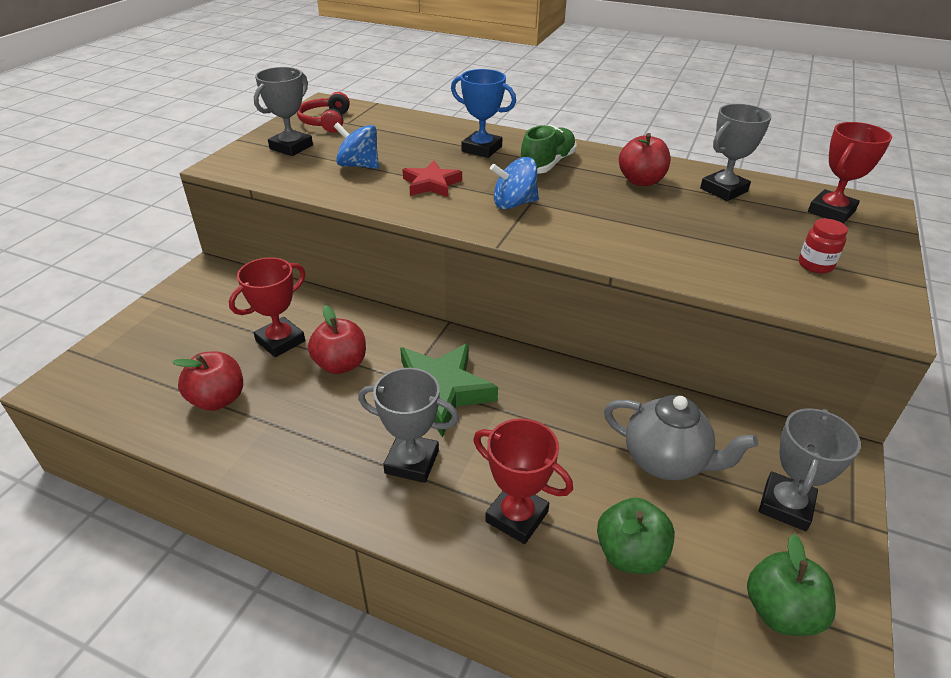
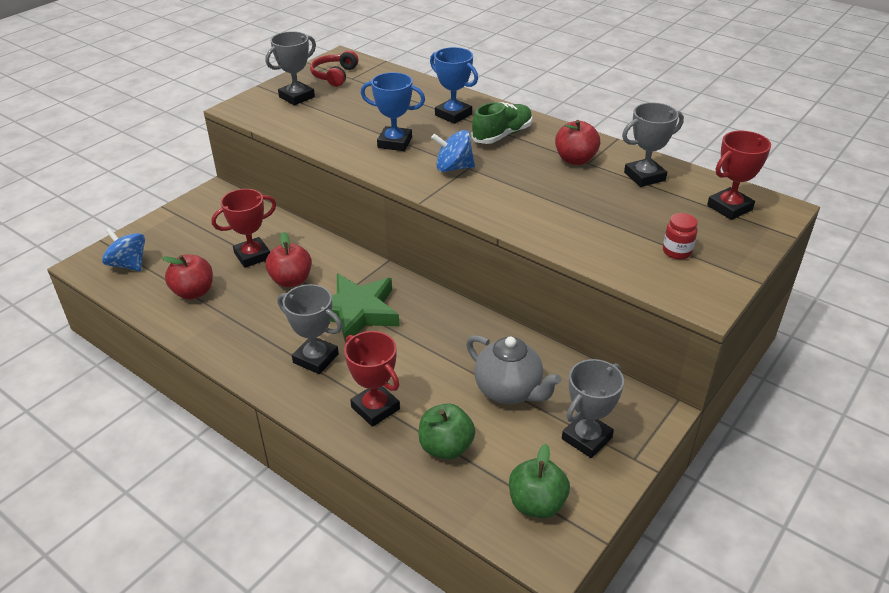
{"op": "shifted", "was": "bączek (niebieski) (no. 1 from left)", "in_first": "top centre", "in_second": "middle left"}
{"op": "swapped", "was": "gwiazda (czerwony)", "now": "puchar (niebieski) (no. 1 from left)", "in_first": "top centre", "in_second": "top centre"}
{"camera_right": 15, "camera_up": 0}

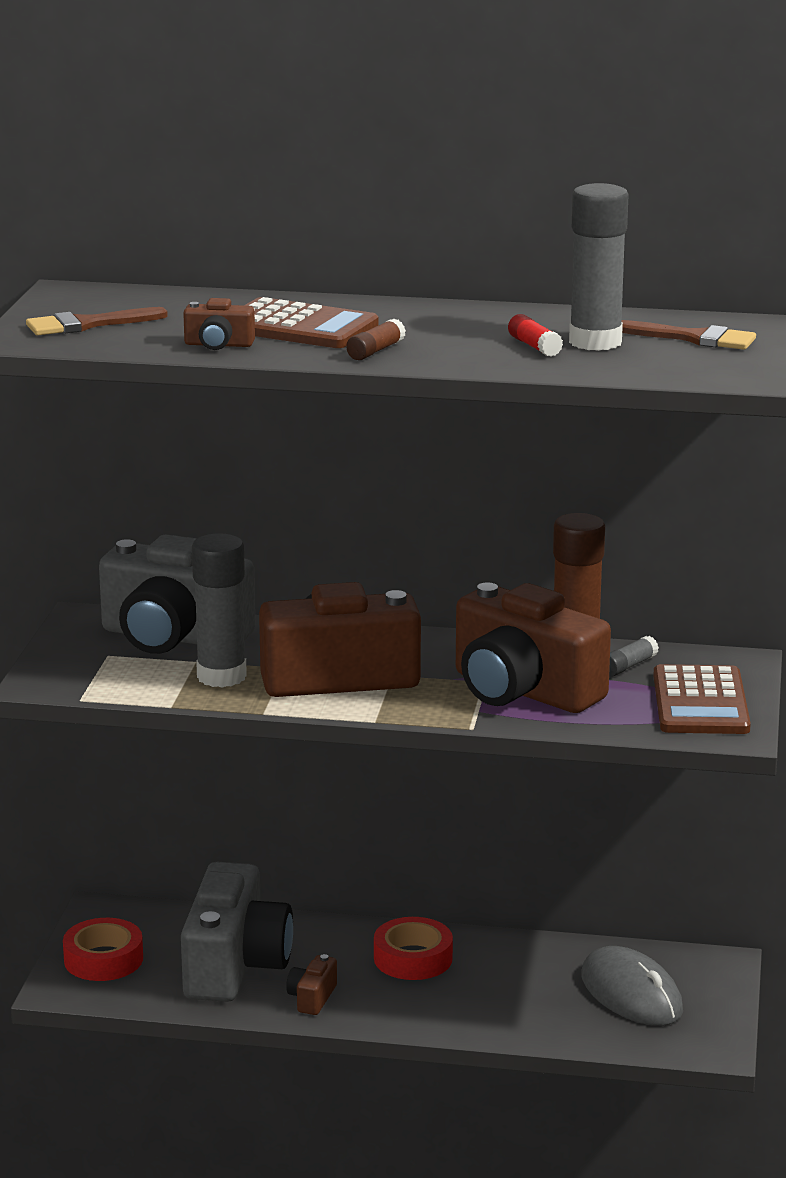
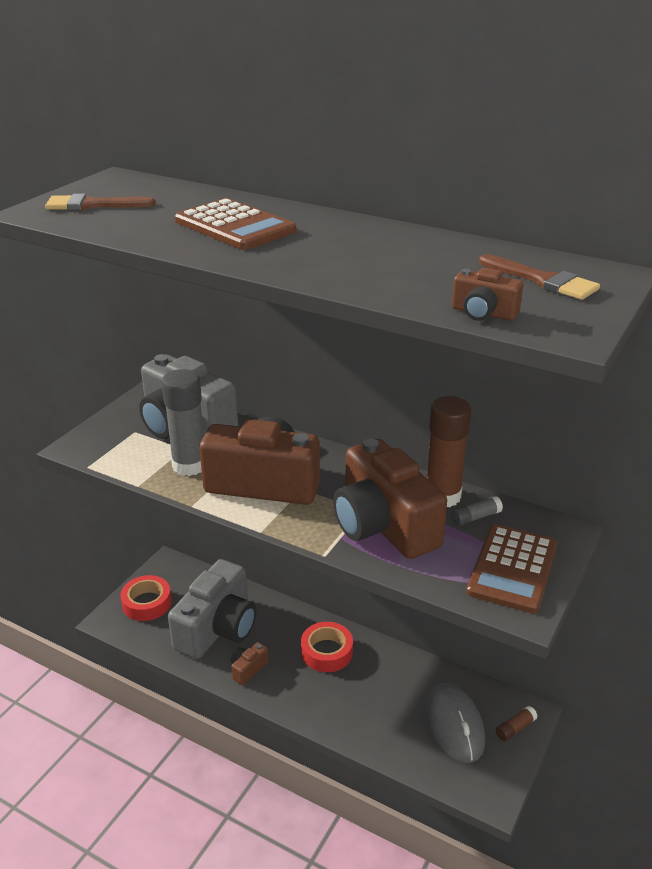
{"op": "gone", "was": "klej w sztyfcie (czerwony)", "in_first": "top right"}
{"op": "gone", "was": "klej w sztyfcie (szary) (no. 2 from left)", "in_first": "top right"}
{"op": "shifted", "was": "aparat fotograficzny (brązowy) (no. 1 from left in the first image)", "now": "aparat fotograficzny (brązowy) (no. 4 from left)", "in_first": "top left", "in_second": "middle right"}
{"op": "shifted", "was": "klej w sztyfcie (brązowy) (no. 1 from left in the first image)", "now": "klej w sztyfcie (brązowy) (no. 2 from left)", "in_first": "top centre", "in_second": "bottom right"}
{"camera_right": 20, "camera_up": 10}

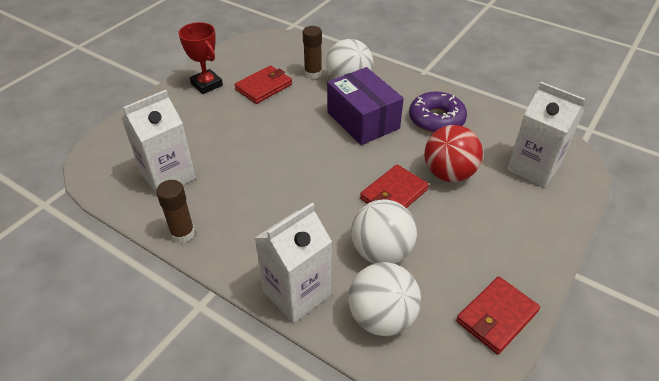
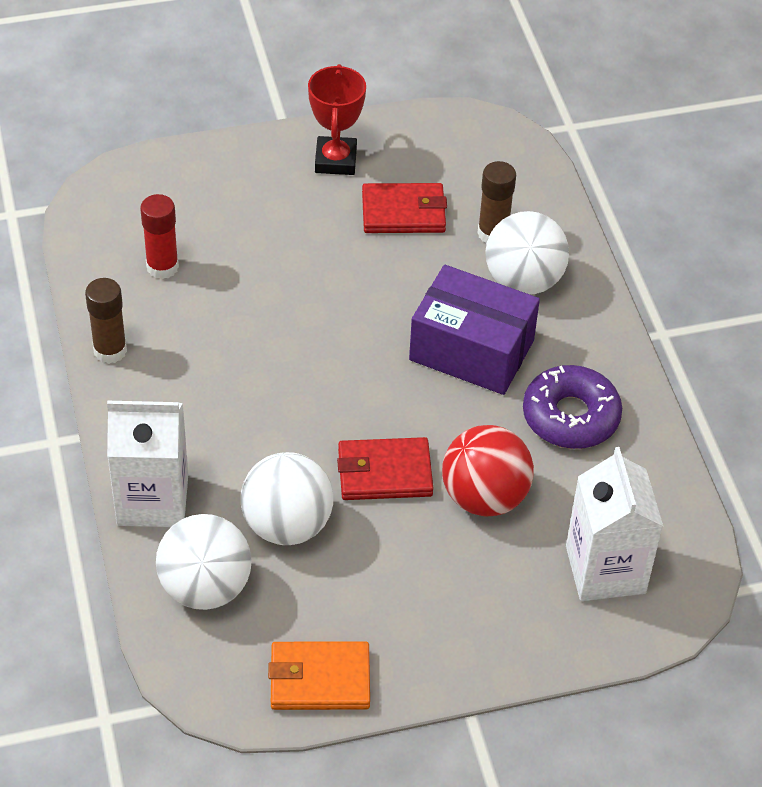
{"op": "swapped", "was": "karton mleka (biały) (no. 1 from left)", "now": "klej w sztyfcie (czerwony)", "in_first": "middle left", "in_second": "top left"}
{"op": "repainted", "was": "portfel (czerwony) (no. 3 from left)", "now": "portfel (pomarańczowy)", "in_first": "bottom right", "in_second": "bottom centre"}
{"op": "rotated", "was": "pudełko (fioletowy)", "in_first": "top centre", "in_second": "centre", "clockwise": -75}
{"camera_right": 40, "camera_up": 5}

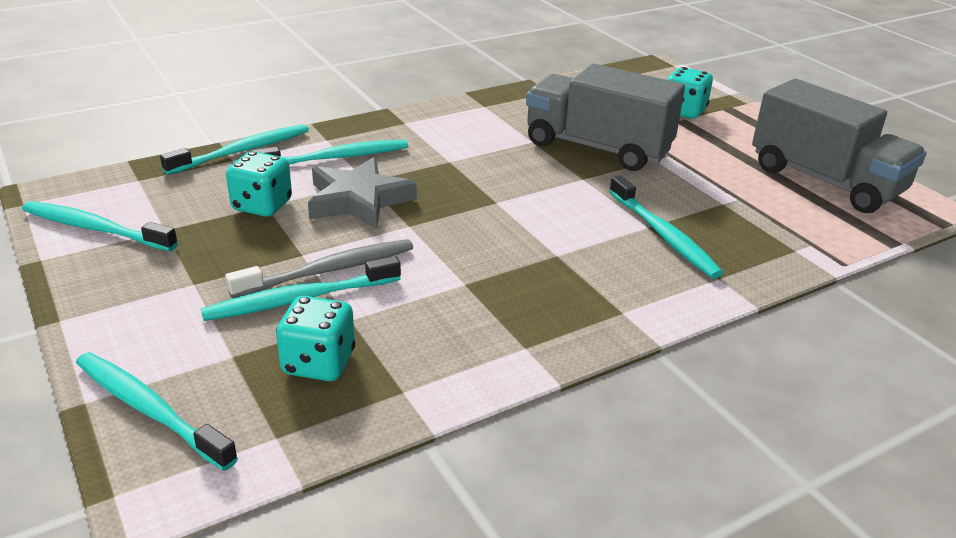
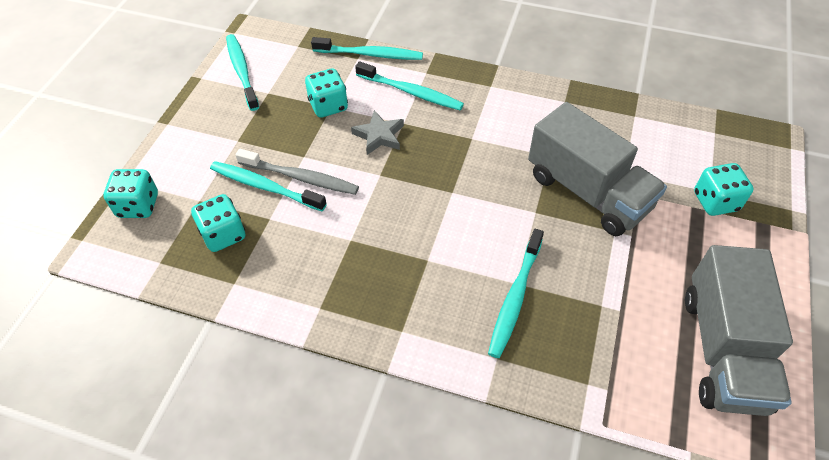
{"op": "swapped", "was": "szczoteczka do zębów (turkusowy) (no. 2 from left)", "now": "kostka do gry (turkusowy) (no. 1 from left)", "in_first": "bottom left", "in_second": "middle left"}
{"op": "rotated", "was": "ciężarówka (szary) (no. 1 from left)", "in_first": "top centre", "in_second": "middle right", "clockwise": 150}
{"op": "scaled", "was": "gwiazda (szary)", "in_first": "centre", "in_second": "top centre", "ratio": 0.66}
{"camera_right": 50, "camera_up": 20}

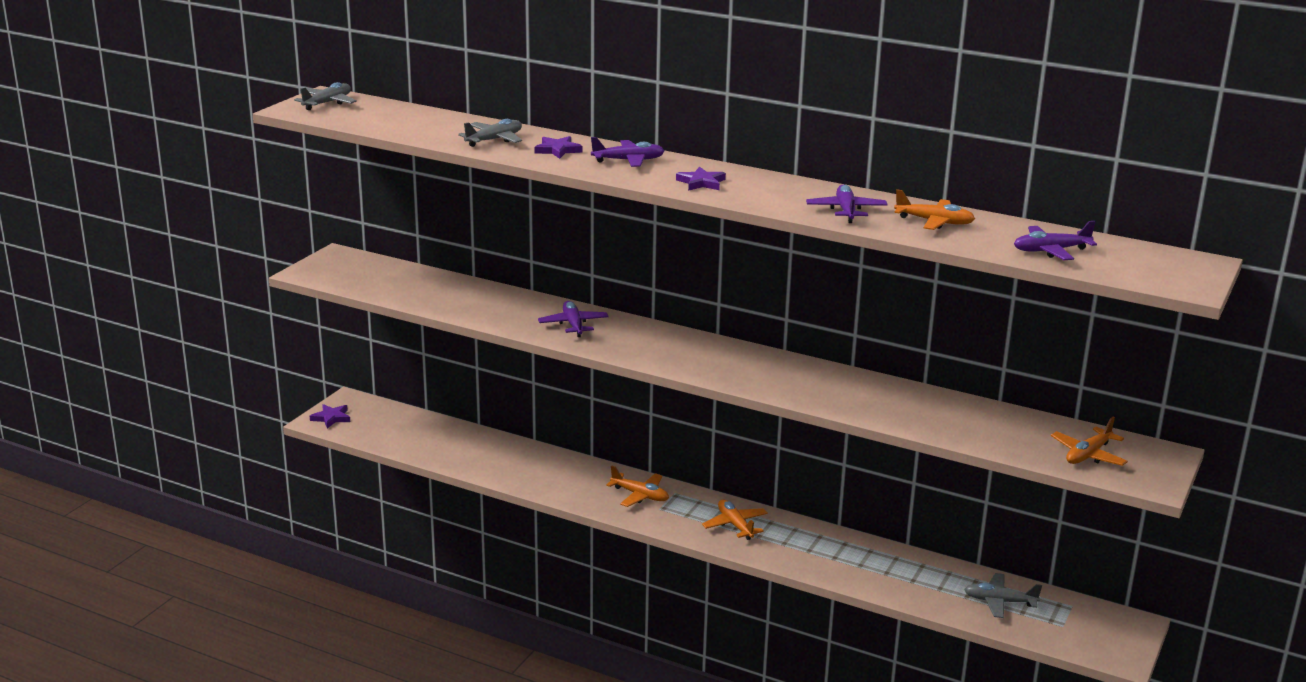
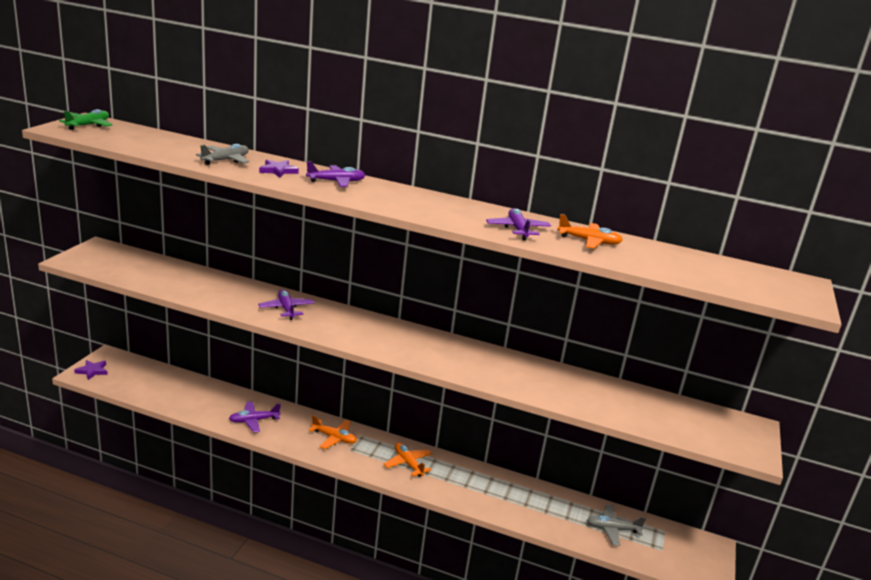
{"op": "gone", "was": "gwiazda (fioletowy) (no. 3 from left)", "in_first": "top centre"}
{"op": "gone", "was": "samolot (pomarańczowy) (no. 4 from left)", "in_first": "middle right"}
{"op": "shifted", "was": "samolot (fioletowy) (no. 4 from left in the first image)", "now": "samolot (fioletowy) (no. 1 from left)", "in_first": "middle right", "in_second": "bottom left"}
{"op": "repainted", "was": "samolot (szary) (no. 1 from left)", "now": "samolot (zielony)", "in_first": "top left", "in_second": "top left"}
{"camera_right": -10, "camera_up": 0}

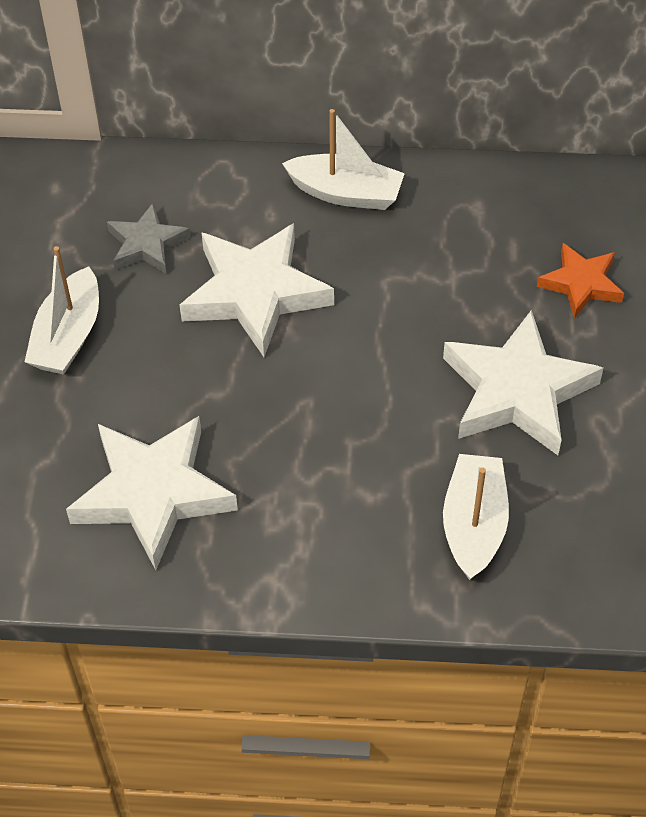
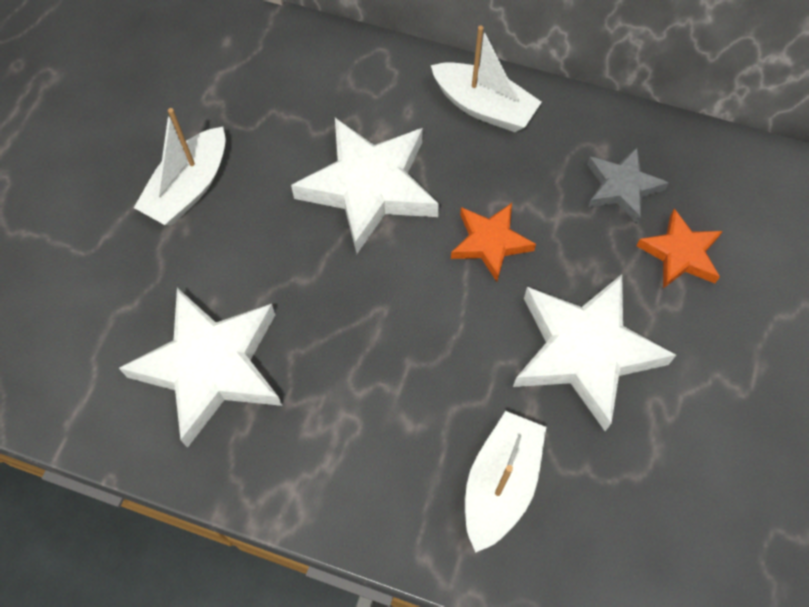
{"op": "new", "now": "gwiazda (pomarańczowy) (no. 1 from left)", "in_second": "centre"}
{"op": "shifted", "was": "gwiazda (szary)", "in_first": "top left", "in_second": "top right"}
{"camera_right": 15, "camera_up": 10}

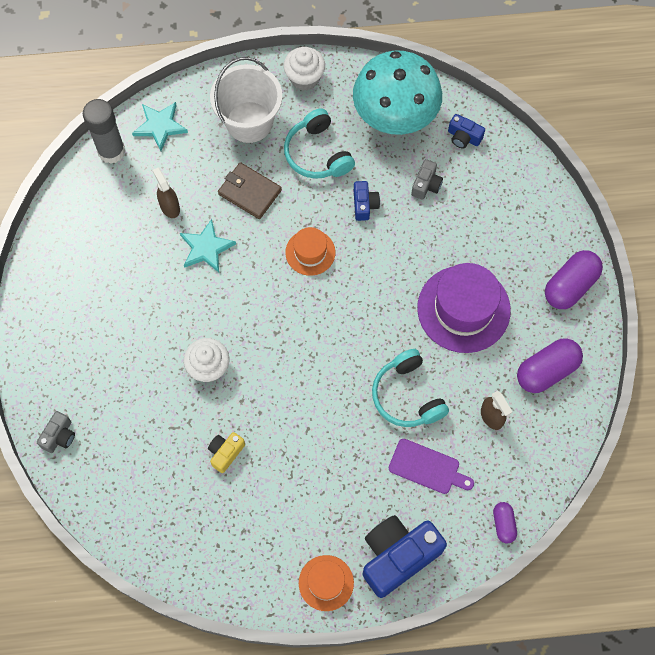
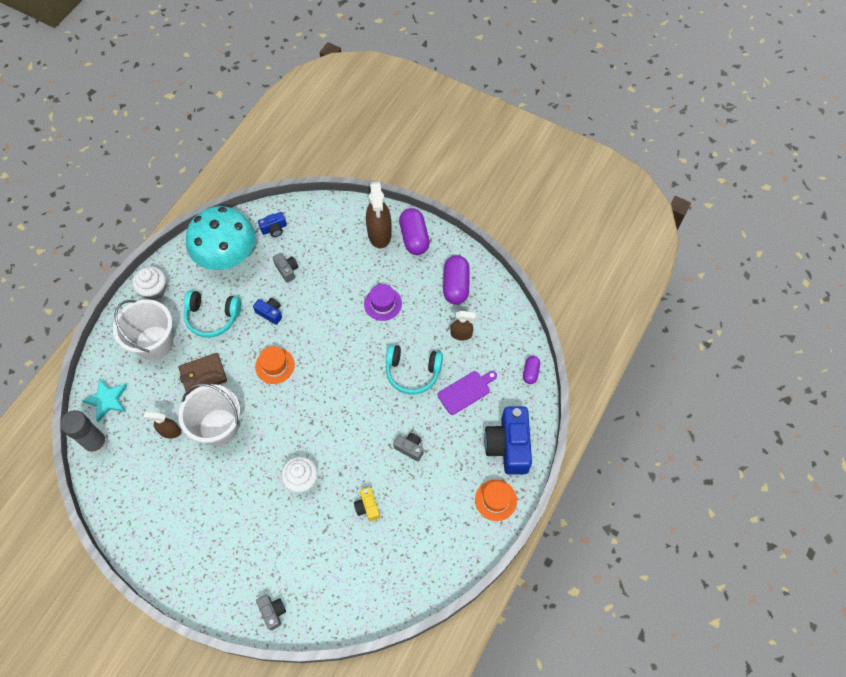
{"op": "new", "now": "spryskiwacz (brązowy) (no. 2 from left)", "in_second": "top centre"}
{"op": "new", "now": "aparat fotograficzny (szary) (no. 3 from left)", "in_second": "centre"}
{"op": "swapped", "was": "gwiazda (turkusowy) (no. 2 from left)", "now": "wiadro (biały) (no. 2 from left)", "in_first": "middle left", "in_second": "middle left"}
{"op": "rotated", "was": "kapsułka (fioletowy) (no. 1 from left in the first image)", "in_first": "bottom right", "in_second": "centre", "clockwise": 75}
{"op": "scaled", "was": "kapelusz (fioletowy)", "in_first": "middle right", "in_second": "centre", "ratio": 0.55}
{"camera_right": -55, "camera_up": -5}

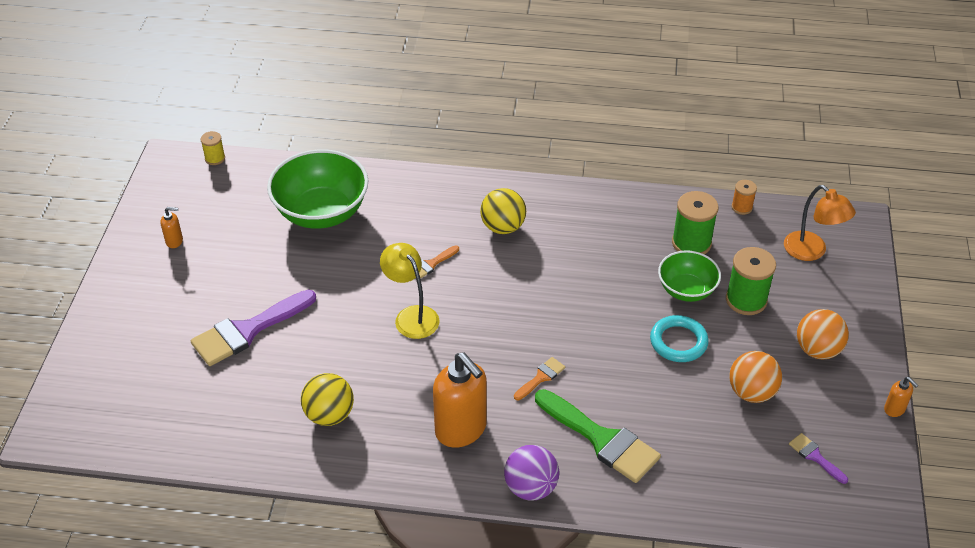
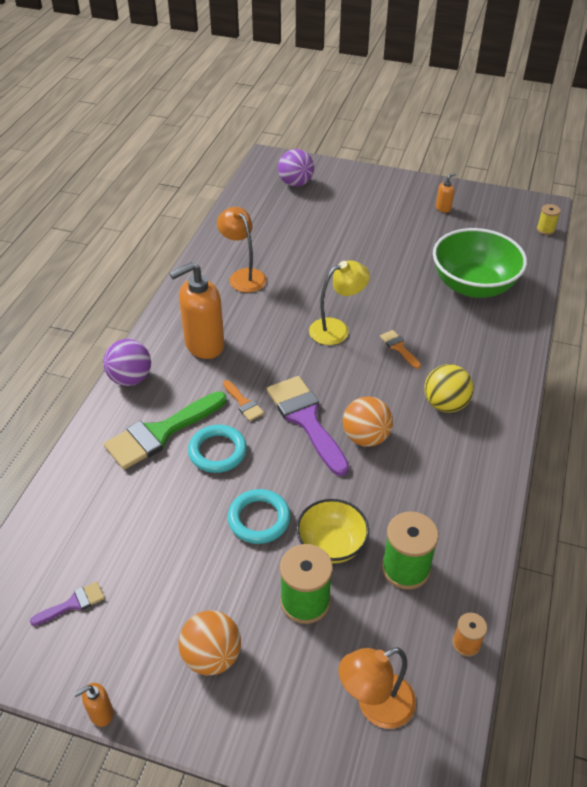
{"op": "new", "now": "pierścień (turkusowy) (no. 1 from left)", "in_second": "centre"}
{"op": "new", "now": "piłka (fioletowy) (no. 2 from left)", "in_second": "top centre"}
{"op": "shifted", "was": "pędzel (fioletowy) (no. 1 from left in the first image)", "now": "pędzel (fioletowy) (no. 2 from left)", "in_first": "middle left", "in_second": "centre"}
{"op": "shifted", "was": "piłka (pomarańczowy) (no. 1 from left in the first image)", "now": "piłka (pomarańczowy) (no. 2 from left)", "in_first": "bottom right", "in_second": "centre"}
{"op": "swapped", "was": "piłka (żółty) (no. 1 from left)", "now": "lampka (pomarańczowy) (no. 1 from left)", "in_first": "bottom centre", "in_second": "top centre"}
{"op": "repainted", "was": "miska (zielony) (no. 2 from left)", "now": "miska (żółty)", "in_first": "middle right", "in_second": "bottom centre"}
{"op": "rotated", "was": "dozownik mydła (pomarańczowy) (no. 1 from left in the first image)", "in_first": "middle left", "in_second": "top right", "clockwise": -135}
{"camera_right": 100, "camera_up": 0}

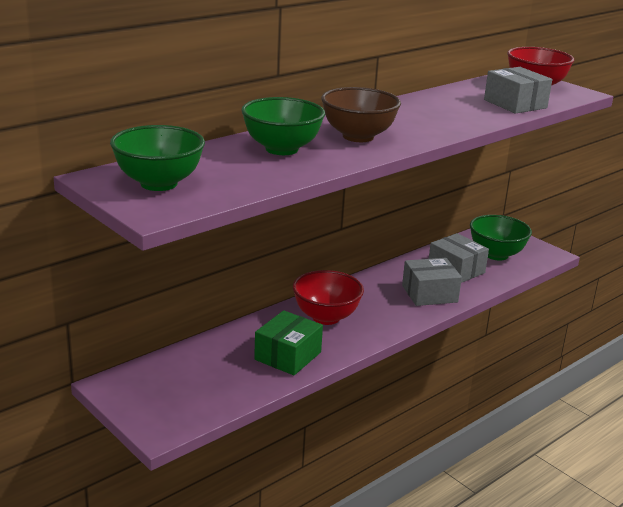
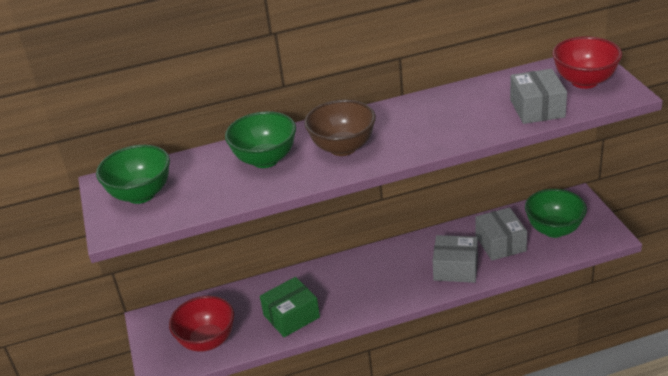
{"op": "shifted", "was": "miska (czerwony) (no. 1 from left)", "in_first": "centre", "in_second": "bottom left"}
{"camera_right": 30, "camera_up": 10}

